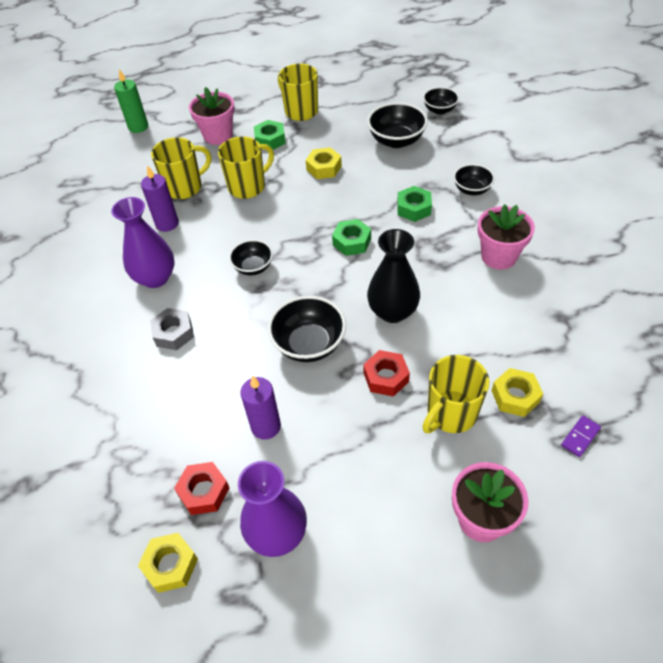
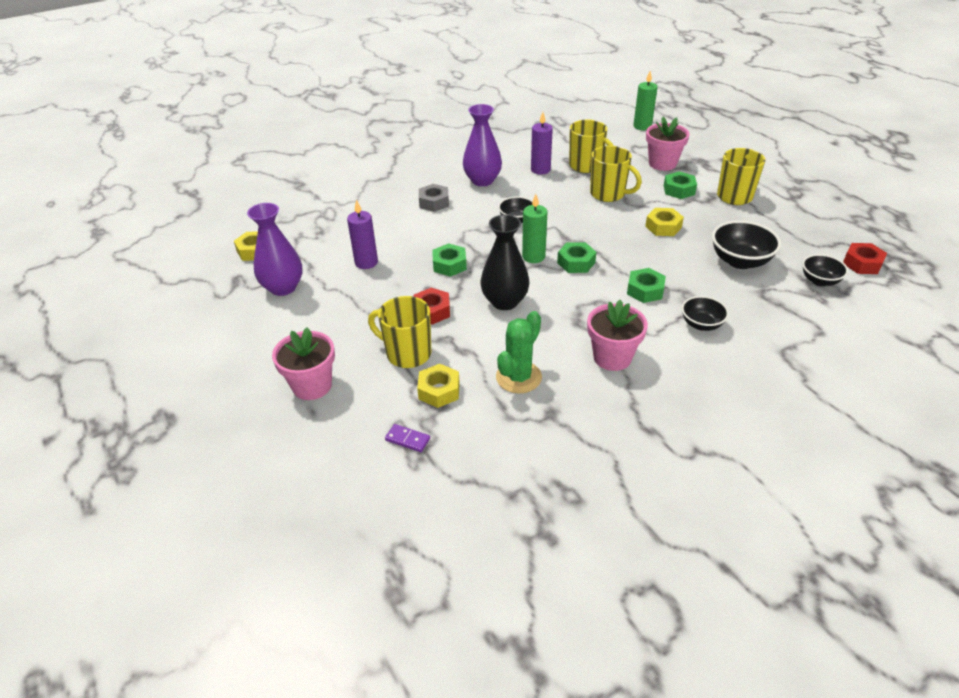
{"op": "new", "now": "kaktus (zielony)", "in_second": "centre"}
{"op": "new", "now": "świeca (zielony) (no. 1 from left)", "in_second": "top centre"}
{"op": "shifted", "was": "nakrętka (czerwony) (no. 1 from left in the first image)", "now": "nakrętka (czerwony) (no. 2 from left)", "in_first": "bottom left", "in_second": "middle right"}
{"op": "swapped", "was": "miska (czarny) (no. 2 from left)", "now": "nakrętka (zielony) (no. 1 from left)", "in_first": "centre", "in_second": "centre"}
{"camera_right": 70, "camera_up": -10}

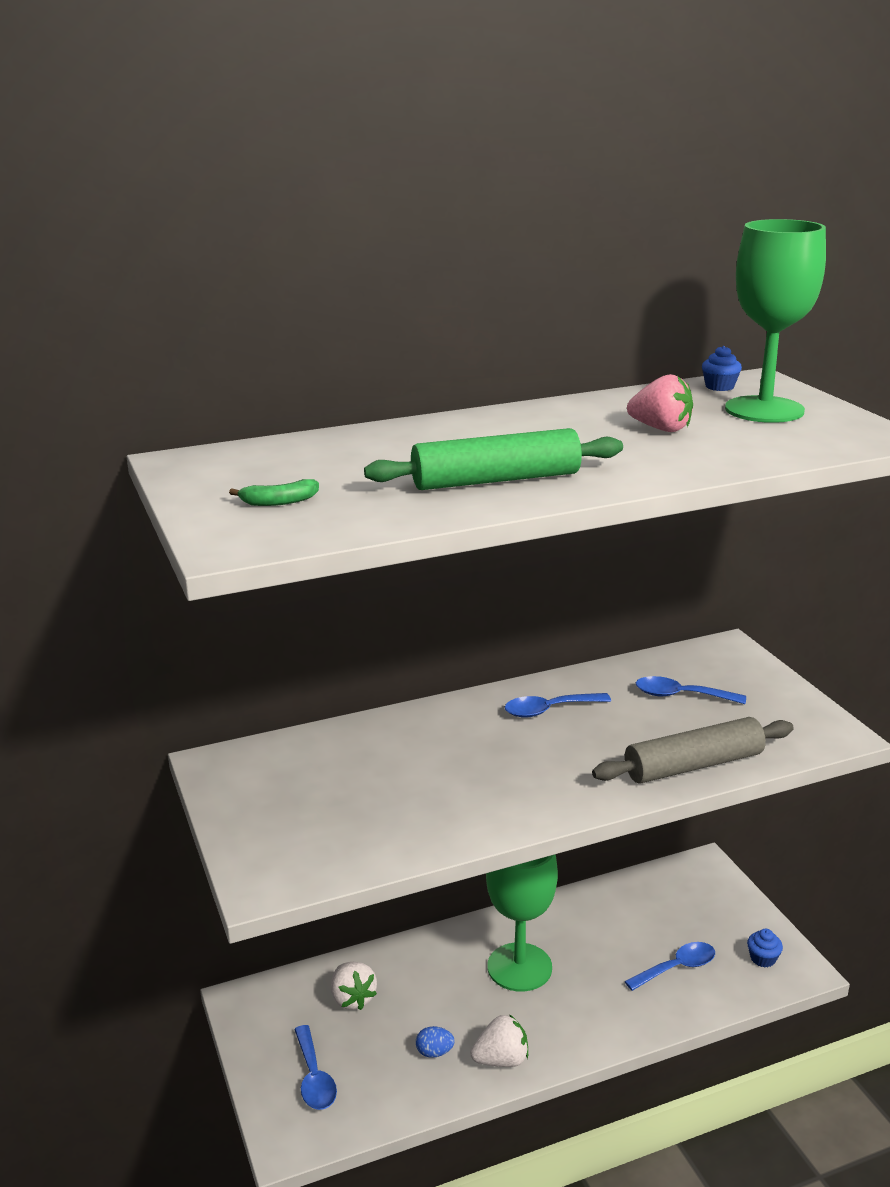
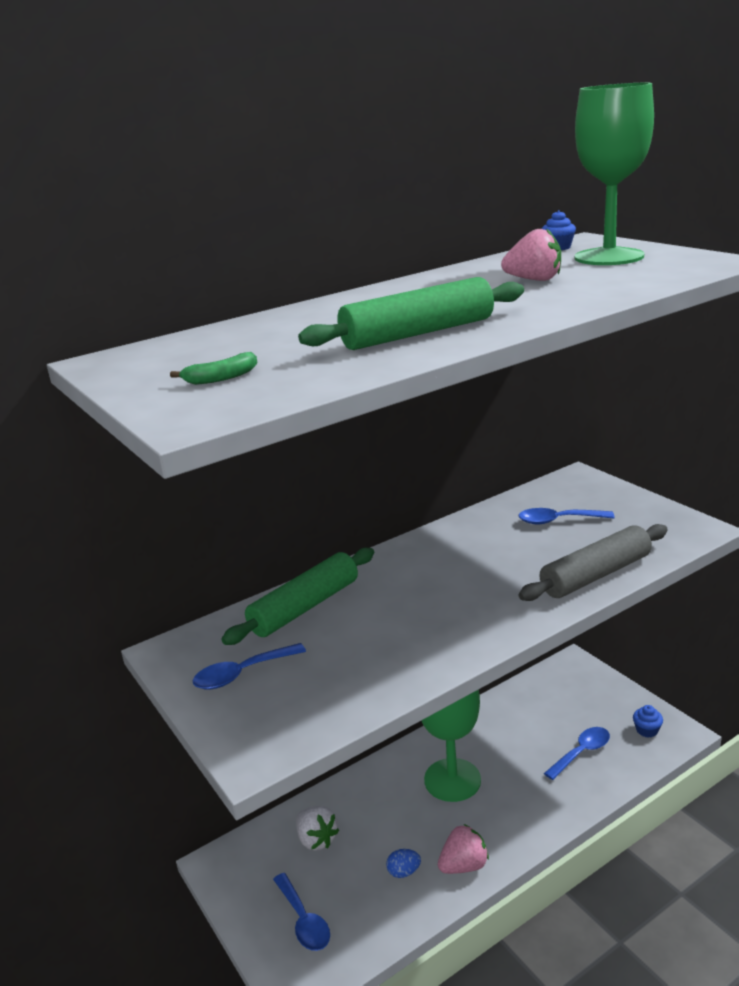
{"op": "new", "now": "wałek do ciasta (zielony) (no. 1 from left)", "in_second": "centre"}
{"op": "shifted", "was": "łyżka (niebieski) (no. 2 from left in the first image)", "now": "łyżka (niebieski) (no. 1 from left)", "in_first": "centre", "in_second": "bottom centre"}
{"op": "repainted", "was": "truskawka (biały) (no. 2 from left)", "now": "truskawka (różowy) (no. 1 from left)", "in_first": "bottom centre", "in_second": "bottom centre"}
{"camera_right": -10, "camera_up": 0}

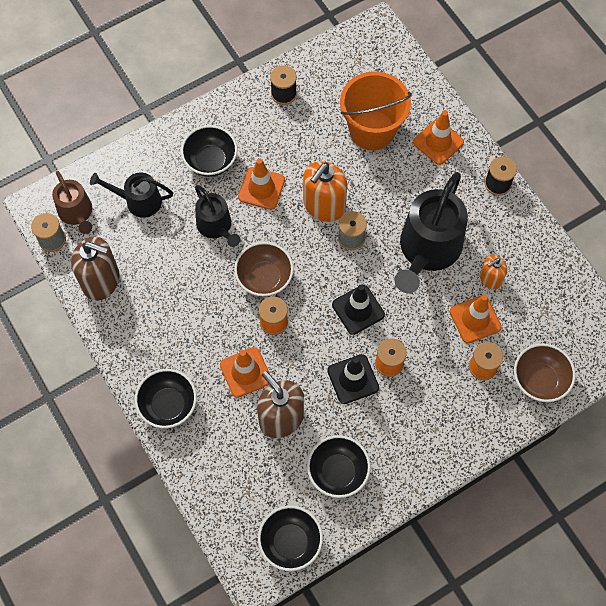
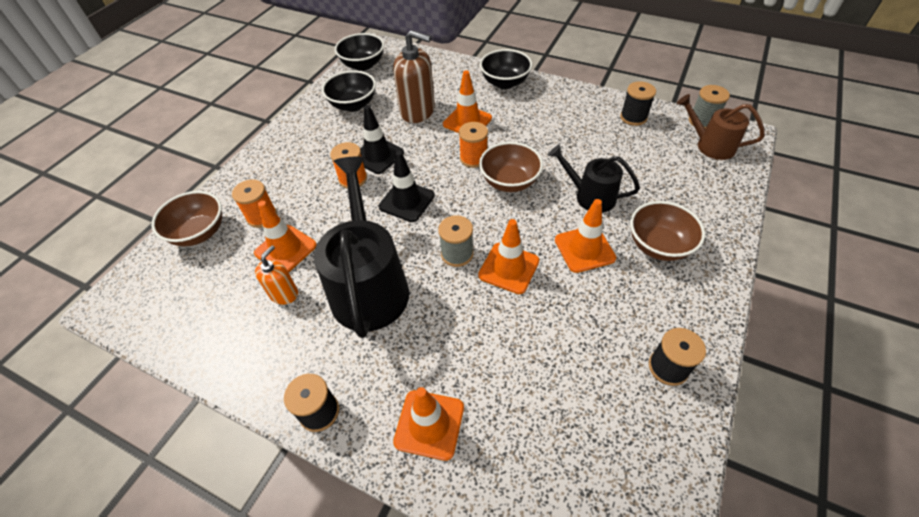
{"op": "gone", "was": "konewka (czarny) (no. 1 from left)", "in_first": "top left"}
{"op": "gone", "was": "wiadro (pomarańczowy)", "in_first": "top centre"}
{"op": "swapped", "was": "dozownik mydła (brązowy) (no. 1 from left)", "now": "szpulka (czarny) (no. 2 from left)", "in_first": "middle left", "in_second": "top right"}
{"op": "swapped", "was": "dozownik mydła (pomarańczowy) (no. 1 from left)", "now": "pachołek (pomarańczowy) (no. 4 from left)", "in_first": "top centre", "in_second": "centre"}
{"op": "repainted", "was": "miska (czarny) (no. 2 from left)", "now": "miska (brązowy) (no. 3 from left)", "in_first": "top centre", "in_second": "middle right"}
{"camera_right": 150, "camera_up": -15}

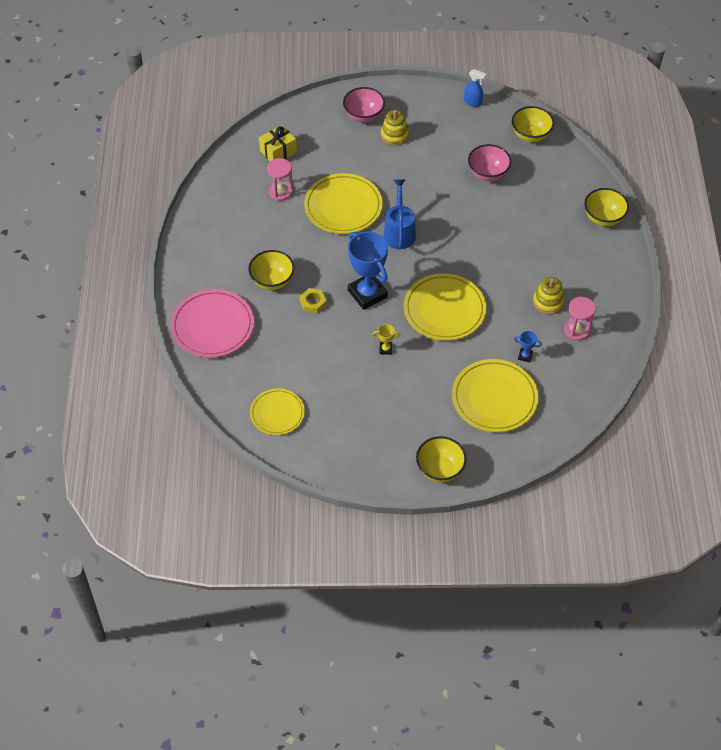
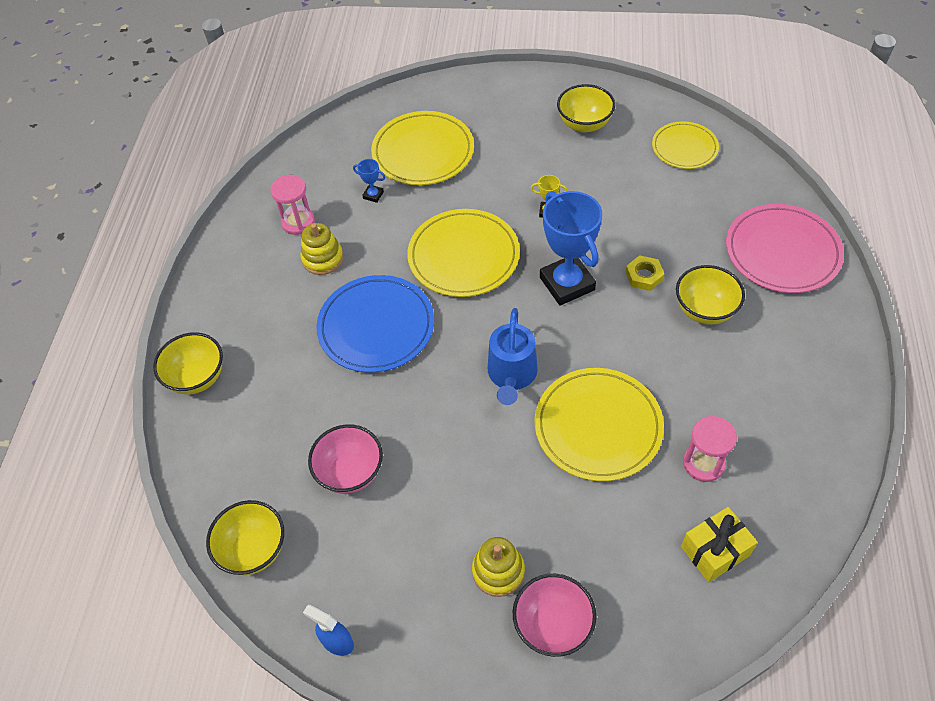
{"op": "new", "now": "talerz (niebieski)", "in_second": "centre"}
{"op": "shifted", "was": "miska (żółty) (no. 2 from left in the first image)", "now": "miska (żółty) (no. 3 from left)", "in_first": "centre", "in_second": "top centre"}
{"camera_right": -170, "camera_up": 0}

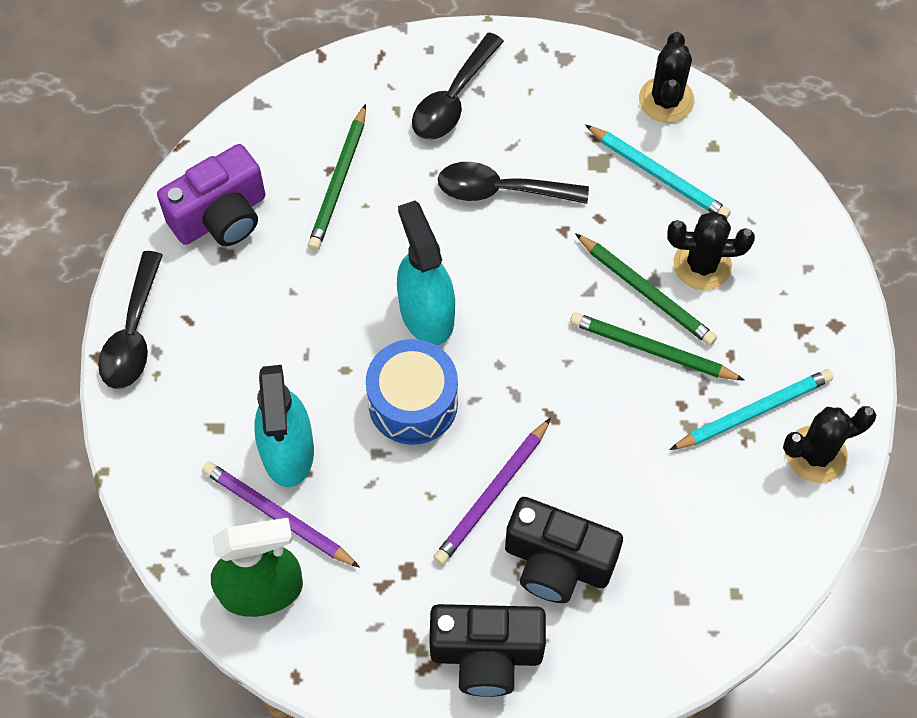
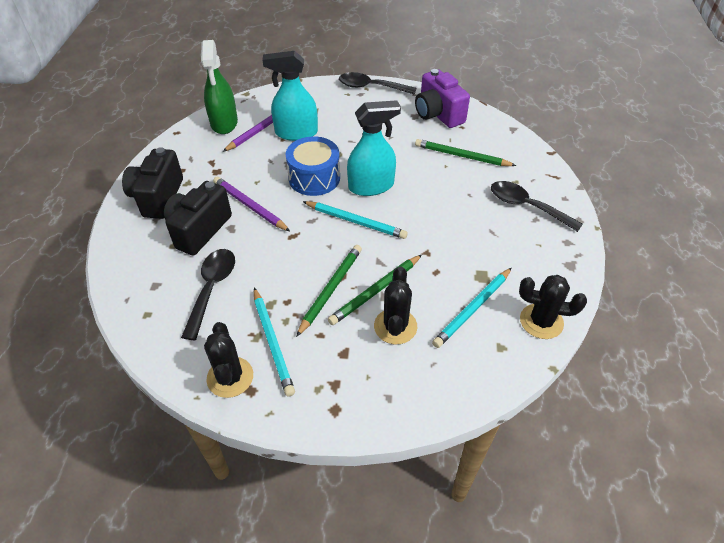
{"op": "new", "now": "ołówek (turkusowy) (no. 2 from left)", "in_second": "centre"}
{"op": "shifted", "was": "łyżka (czarny) (no. 3 from left in the first image)", "now": "łyżka (czarny) (no. 1 from left)", "in_first": "top centre", "in_second": "middle left"}
{"camera_right": 95, "camera_up": -15}

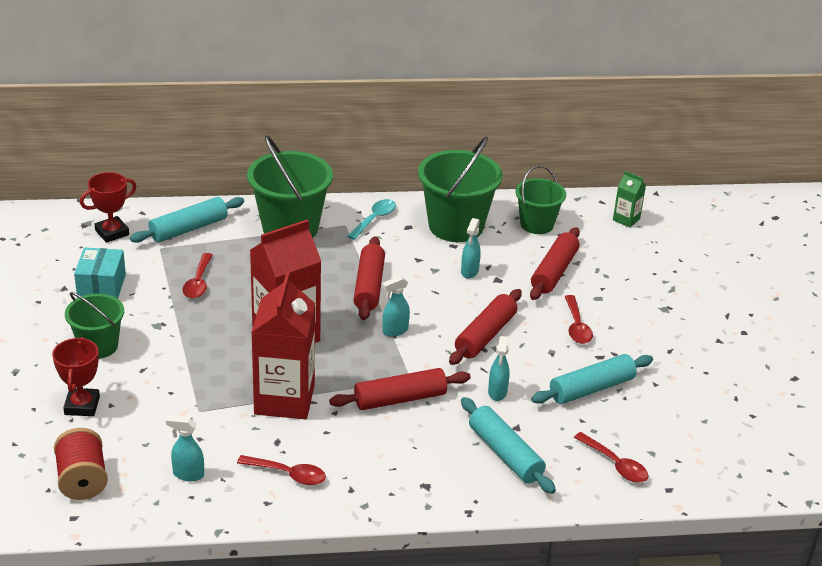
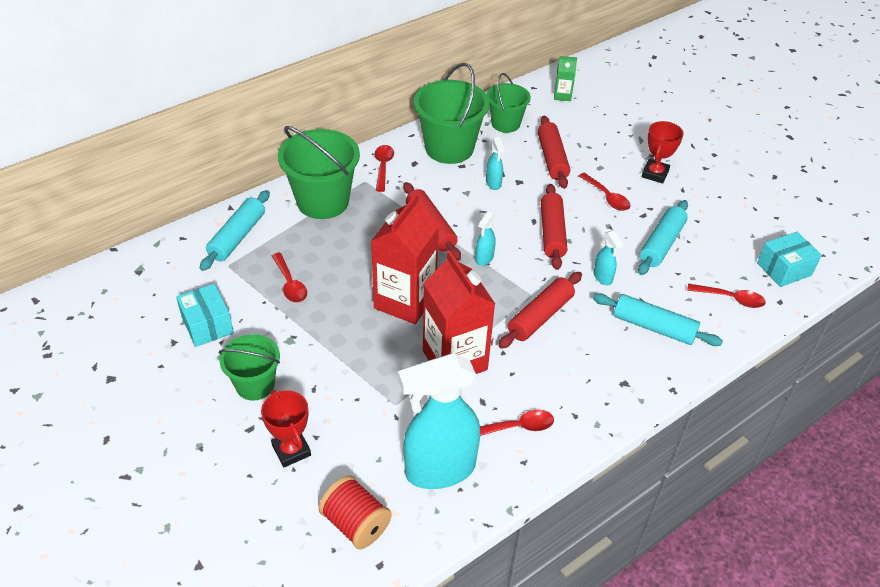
{"op": "new", "now": "pudełko (turkusowy) (no. 2 from left)", "in_second": "middle right"}
{"op": "shifted", "was": "puchar (czerwony) (no. 2 from left)", "in_first": "middle left", "in_second": "top right"}
{"op": "repainted", "was": "łyżka (turkusowy)", "now": "łyżka (czerwony) (no. 2 from left)", "in_first": "centre", "in_second": "top centre"}
{"op": "scaled", "was": "spryskiwacz (turkusowy) (no. 1 from left)", "in_first": "bottom left", "in_second": "bottom centre", "ratio": 2.36}
{"camera_right": -30, "camera_up": 10}

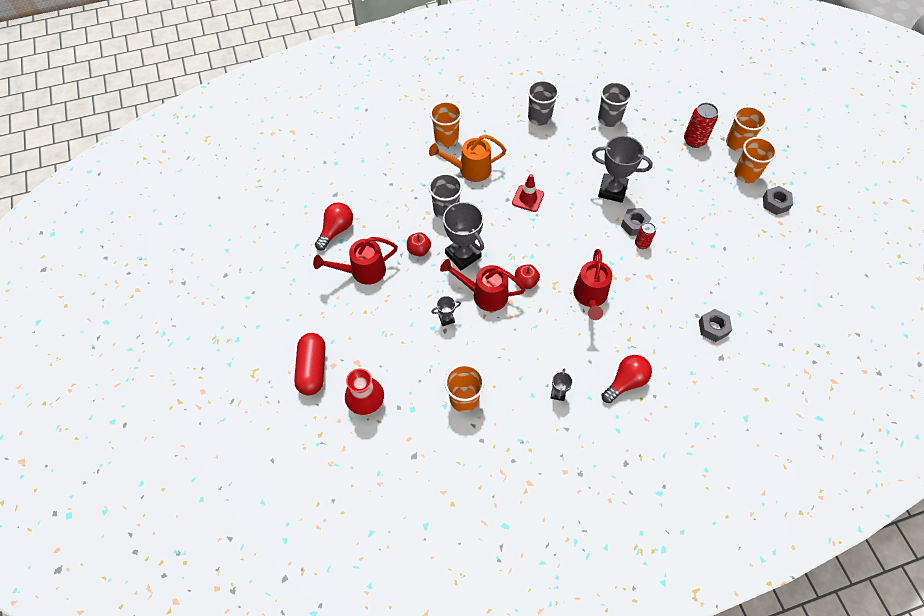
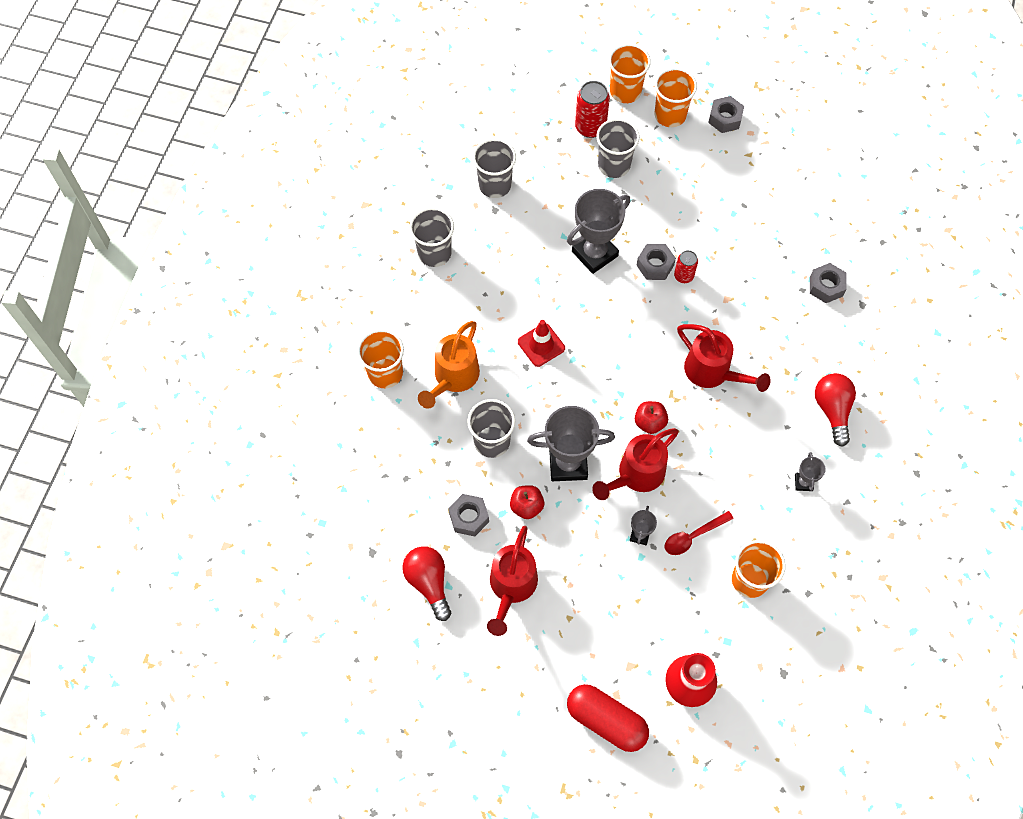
{"op": "new", "now": "nakrętka (szary) (no. 1 from left)", "in_second": "centre"}
{"op": "new", "now": "szklanka (szary) (no. 4 from left)", "in_second": "top centre"}
{"op": "new", "now": "łyżka (czerwony)", "in_second": "middle right"}
{"op": "rotated", "was": "puchar (szary) (no. 3 from left in the first image)", "in_first": "centre", "in_second": "middle right", "clockwise": 45}
{"camera_right": -55, "camera_up": 5}

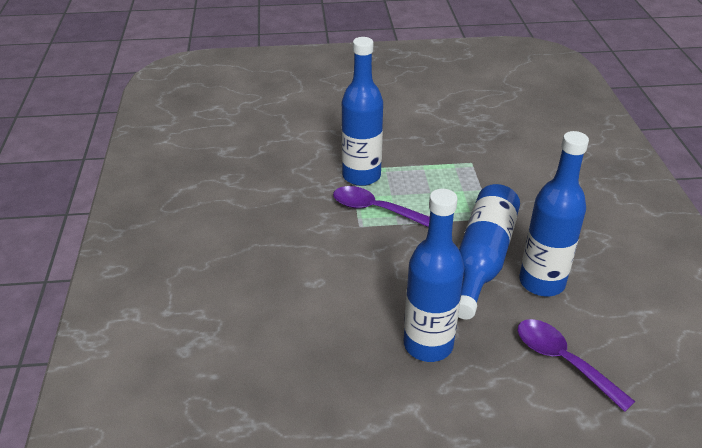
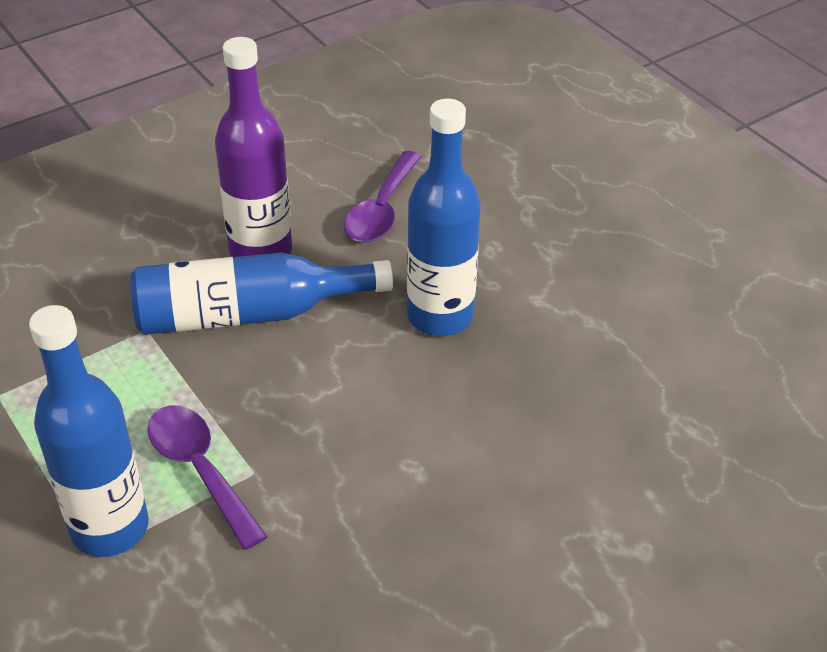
{"op": "repainted", "was": "butelka (niebieski) (no. 4 from left)", "now": "butelka (fioletowy)", "in_first": "middle right", "in_second": "top left"}
{"op": "rotated", "was": "łyżka (fioletowy) (no. 1 from left)", "in_first": "centre", "in_second": "bottom left", "clockwise": 150}
{"camera_right": -120, "camera_up": 5}

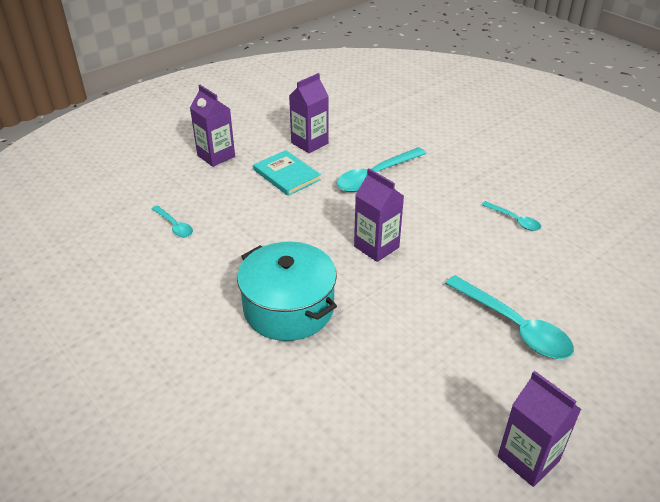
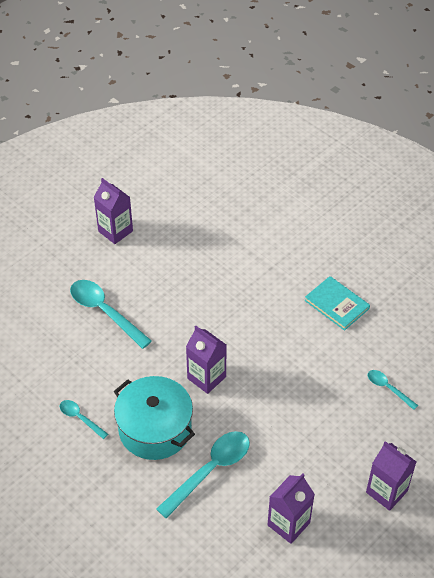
{"op": "shifted", "was": "garnek (turkusowy)", "in_first": "centre", "in_second": "bottom centre"}
{"op": "shifted", "was": "książka (turkusowy)", "in_first": "centre", "in_second": "middle right"}
{"camera_right": 175, "camera_up": 10}

